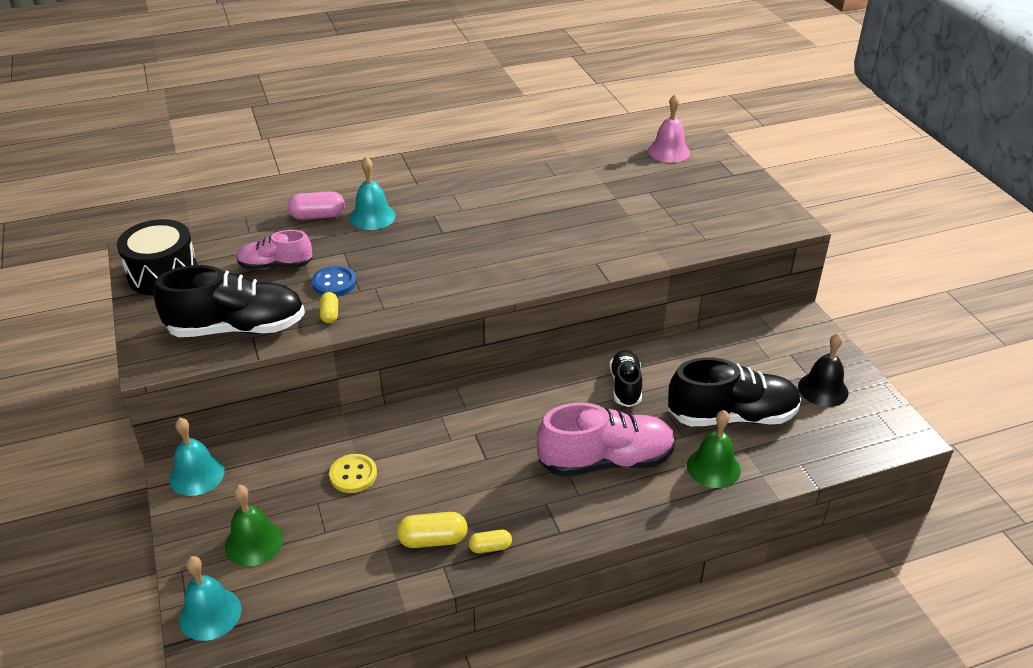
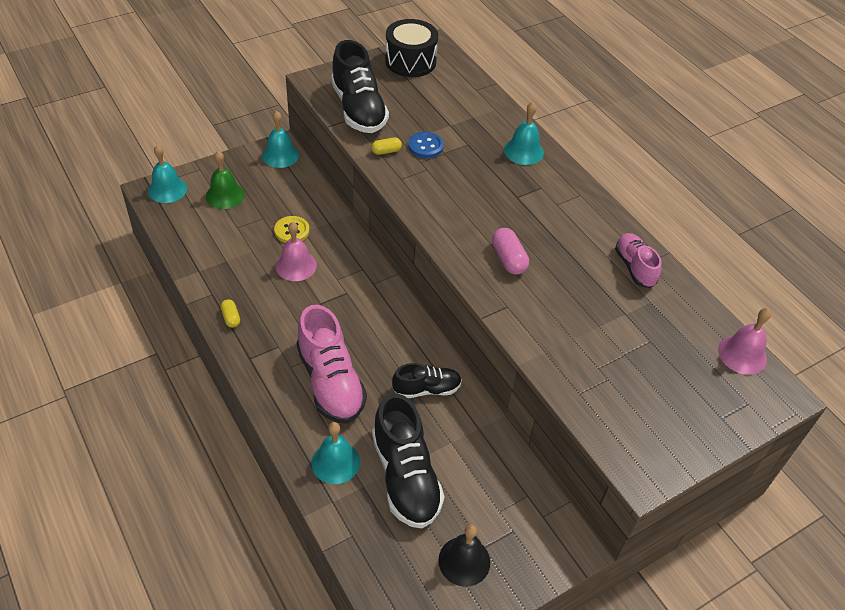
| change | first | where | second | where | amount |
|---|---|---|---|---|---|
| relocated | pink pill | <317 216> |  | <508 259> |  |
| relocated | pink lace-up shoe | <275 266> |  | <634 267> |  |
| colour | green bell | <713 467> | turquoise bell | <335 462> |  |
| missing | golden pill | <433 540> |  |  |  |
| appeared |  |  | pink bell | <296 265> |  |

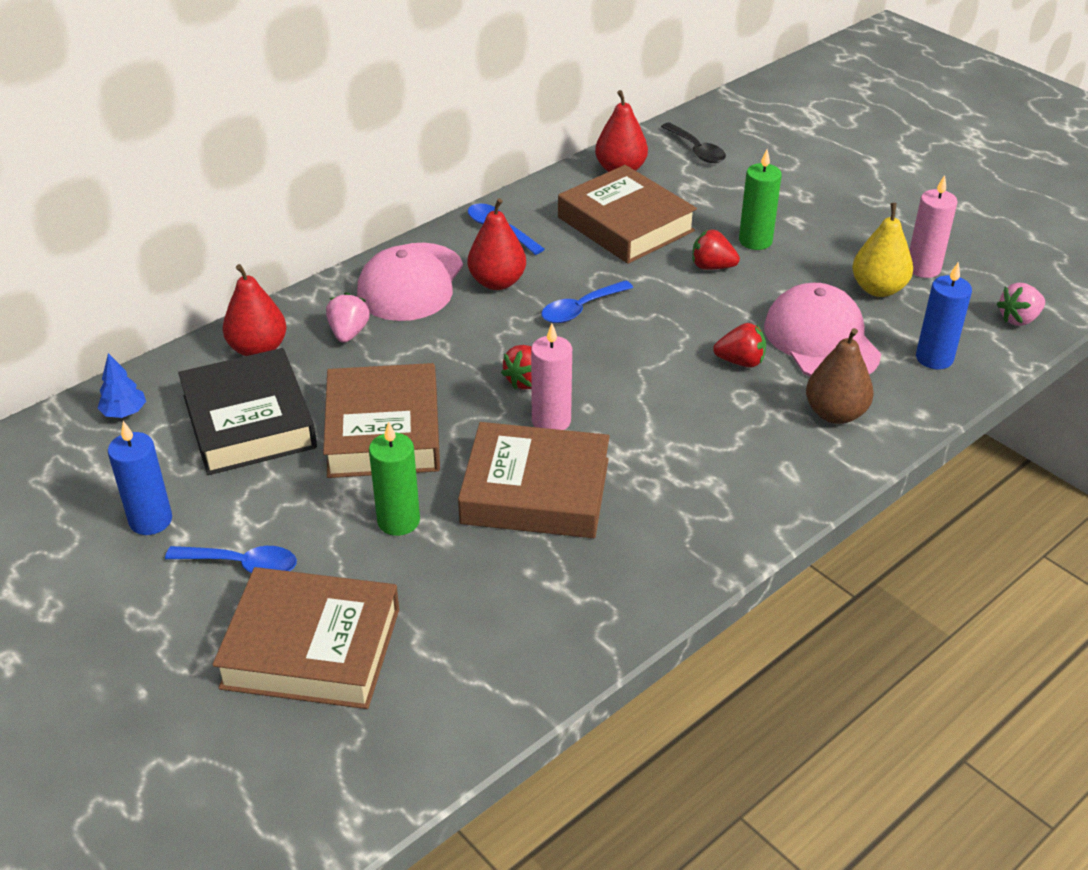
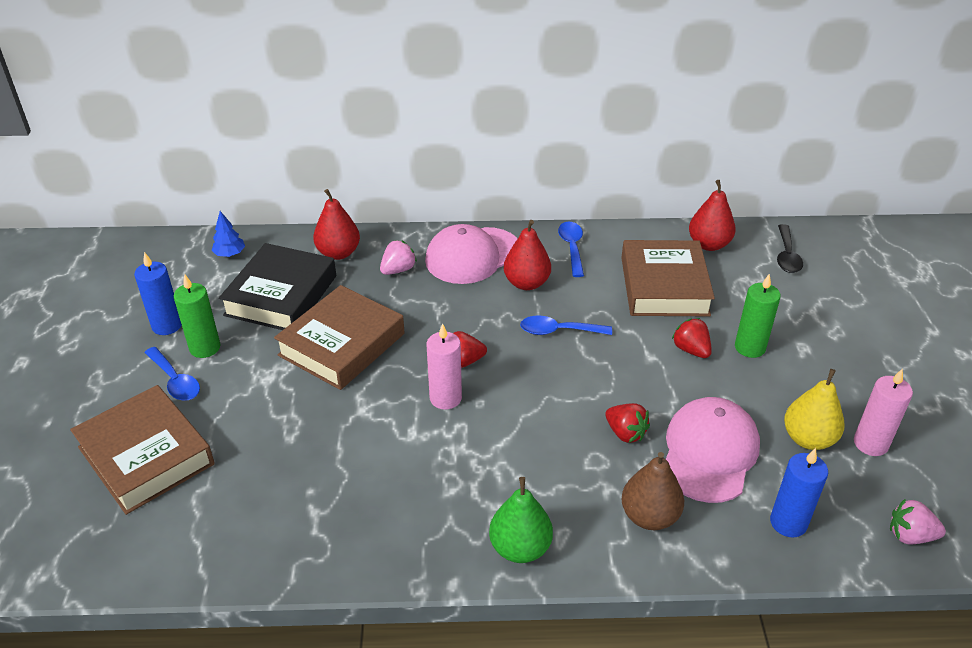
| change | first | where | second | where | amount |
|---|---|---|---|---|---|
| relocated | green candle | <398 521> |  | <205 348> |  |
| missing | russet hardcover | <535 491> |  |  |  |
| appeared |  |  | green pear fruit | <520 548> |  |

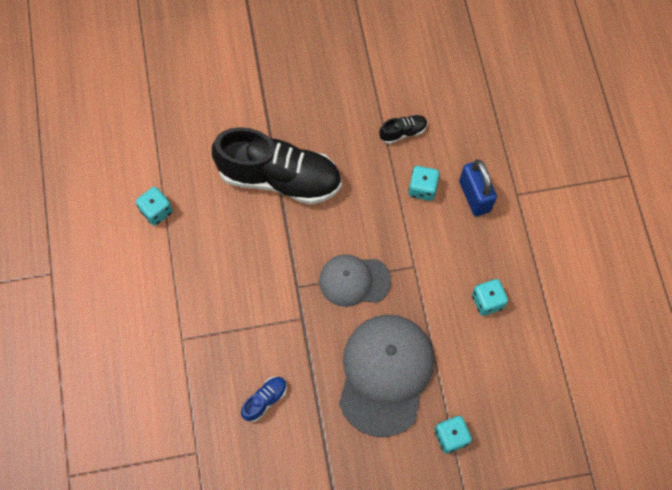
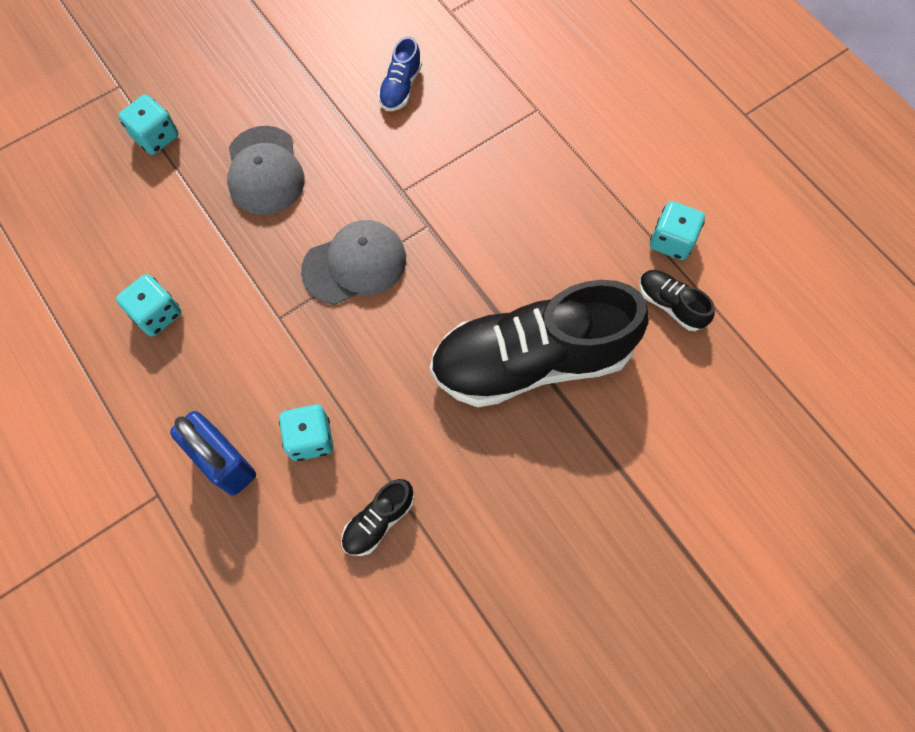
| change | first | where | second | where | amount |
|---|---|---|---|---|---|
| size | grey baseball cap | <385 374> |  | <265 171> | x0.60 |
| appeared |  |  | jet-black lace-up shoe | <670 304> |  |

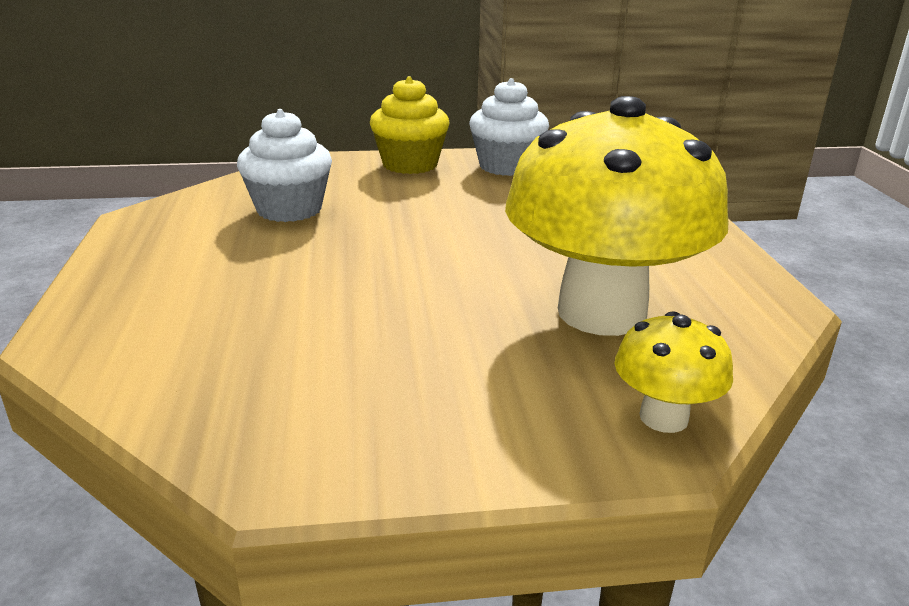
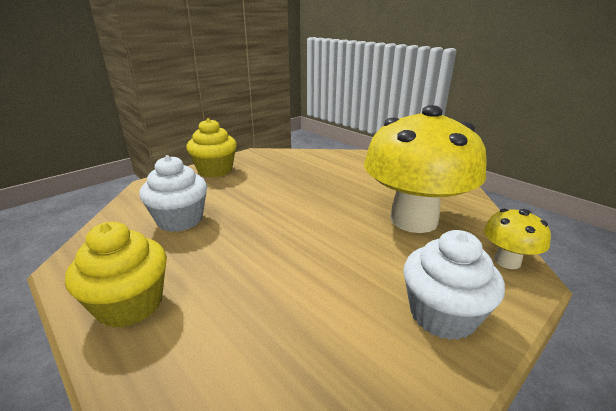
| change | first | where | second | where | amount |
|---|---|---|---|---|---|
| relocated | snow-white fairy cake | <506 166> |  | <442 315> |  |
| appeared |  |  | golden fairy cake | <130 304> |  |

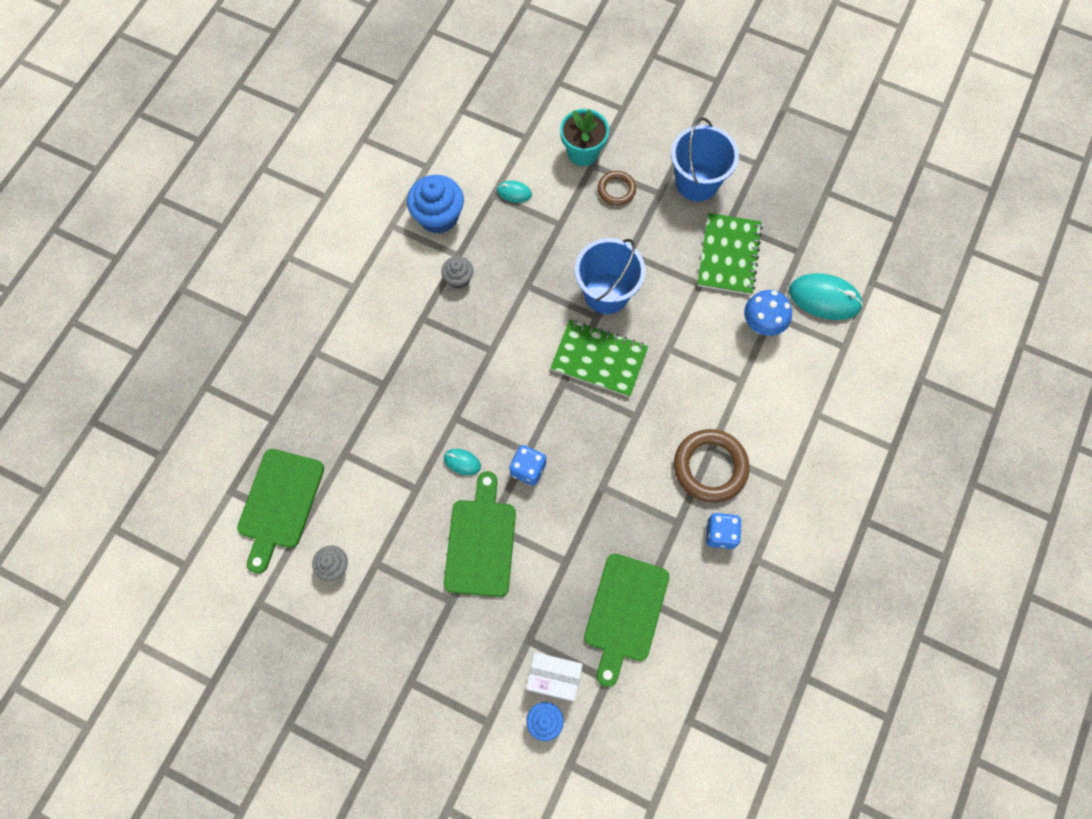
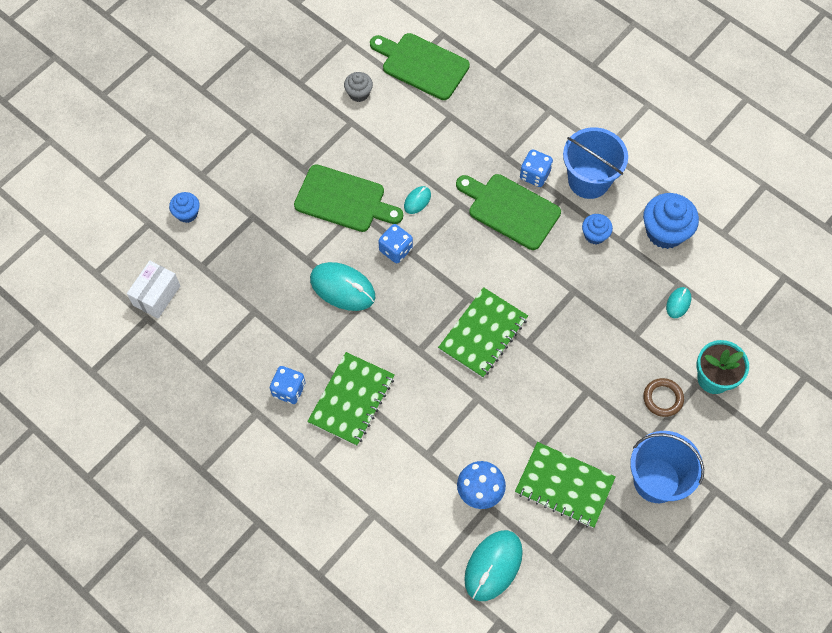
| change | first | where | second | where | amount |
|---|---|---|---|---|---|
| relocated | blue sand bucket | <606 293> |  | <589 180> |  |
| colour | grey fairy cake | <458 278> | blue fairy cake | <595 235> |  |
| exchanged | russet torus | <710 467> | green exercise book | <352 400> |  |
| relocated | green cutting board | <625 612> |  | <510 210> |  |
| relocated | snow-white parcel | <554 677> |  | <157 295> |  |
| appeared |  |  | blue die | <534 175> |  |
| appeared |  |  | turquoise mouse | <342 288> |  |

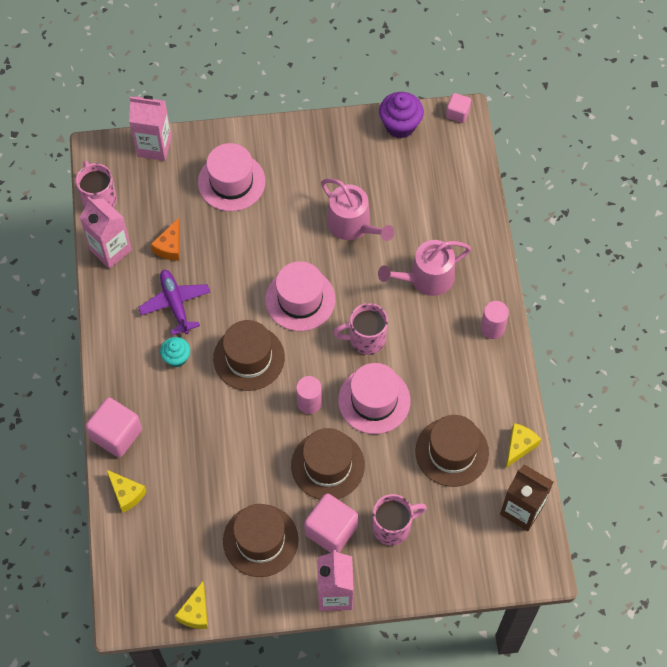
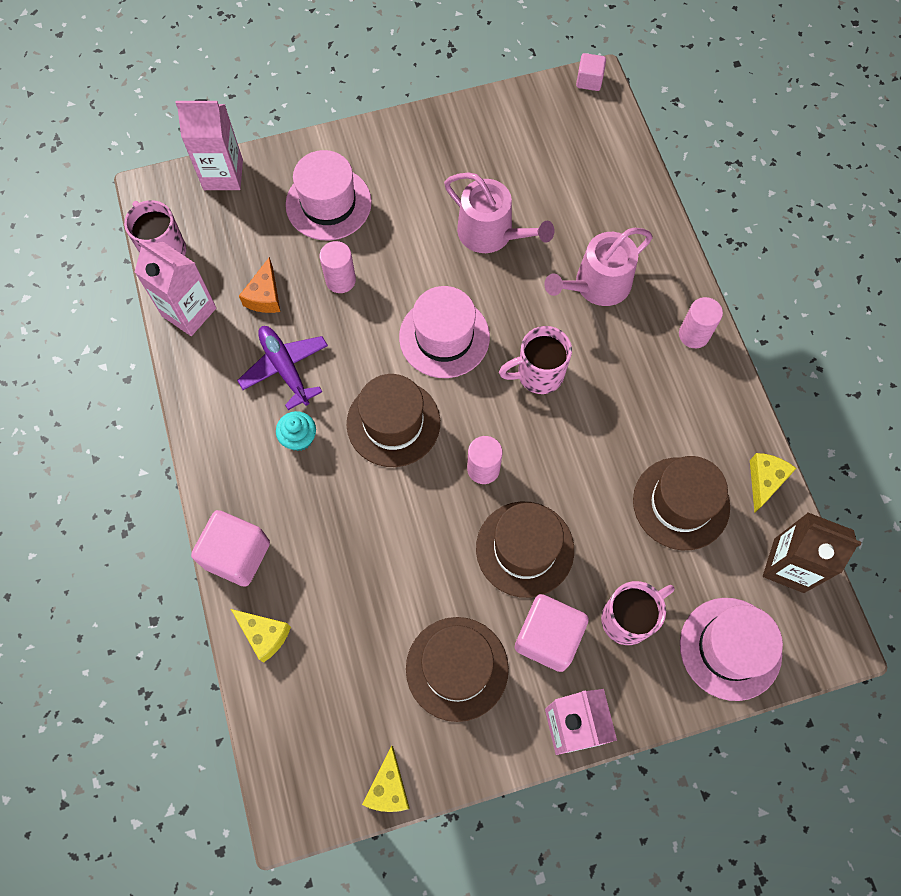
| change | first | where | second | where | amount |
|---|---|---|---|---|---|
| missing | purple fairy cake | <400 125> |  |  |  |
| relocated | pink tall hat | <374 400> |  | <730 648> |  |
| appeared |  |  | pink cylinder | <340 280> |  |

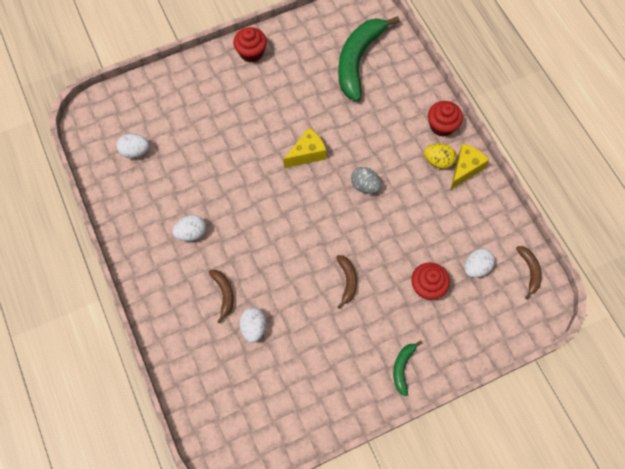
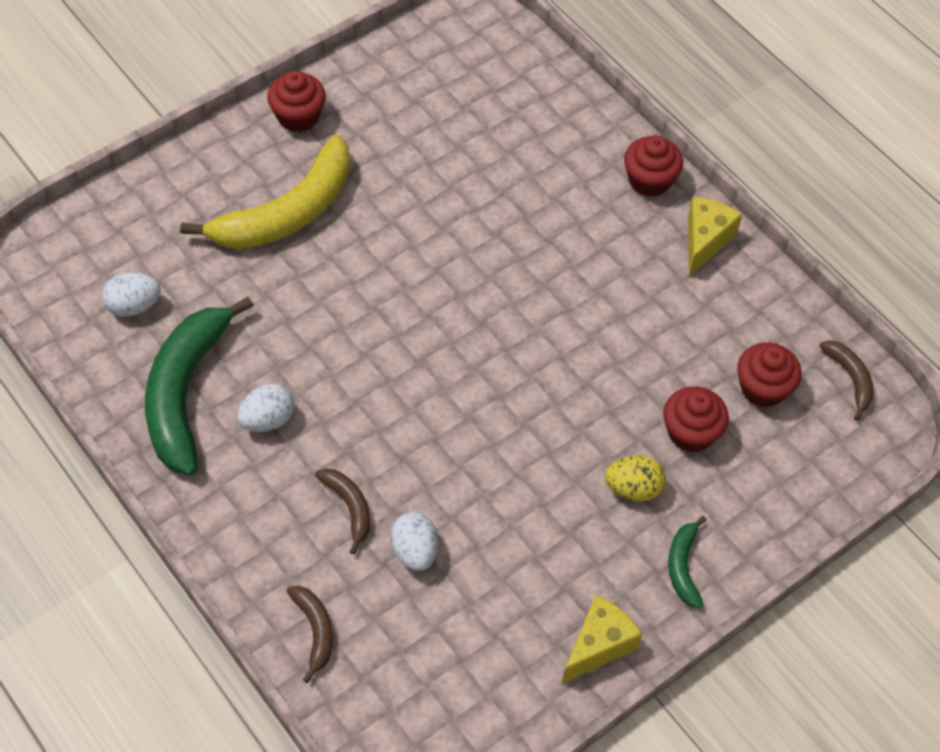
| change | first | where | second | where | amount |
|---|---|---|---|---|---|
| relocated | green banana fruit | <358 60> |  | <185 392> |  |
| relocated | golden piece of cheese | <307 154> |  | <598 645> |  |
| relocated | golden toy egg | <438 161> |  | <633 488> |  |
| missing | grey toy egg | <365 186> |  |  |  |
| exchanged | snow-white toy egg | <476 267> | red fairy cake | <763 388> |  |
| relocated | russet banana fruit | <347 281> |  | <315 631> |  |
| appeared |  |  | golden banana fruit | <287 212> |  |

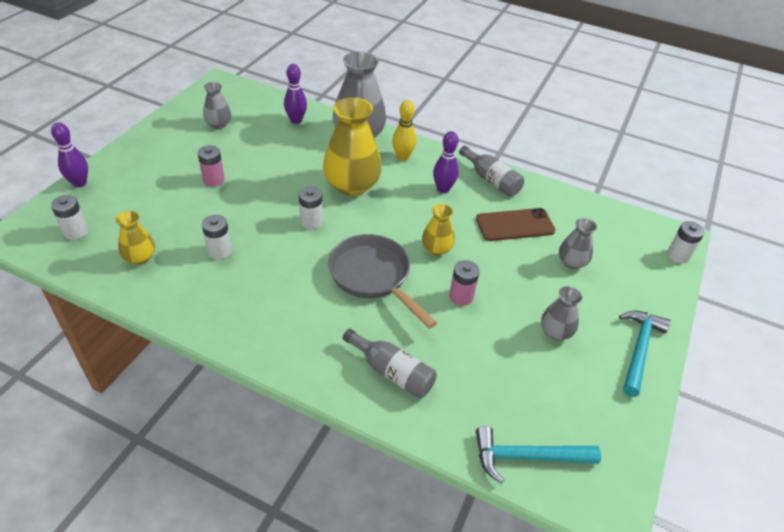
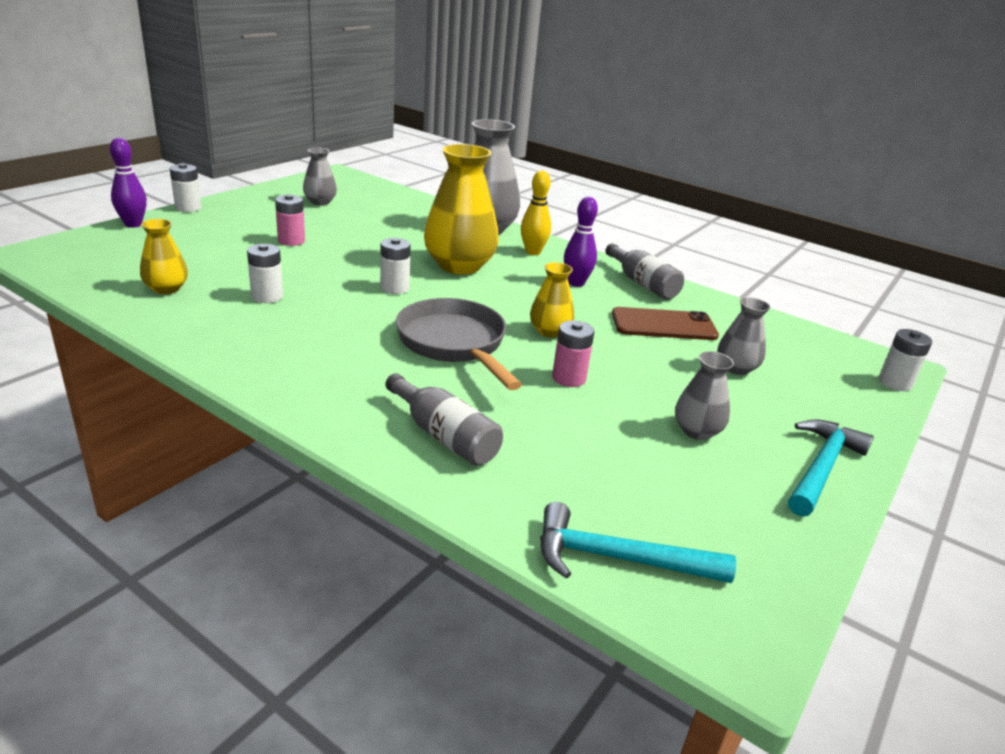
| change | first | where | second | where | amount |
|---|---|---|---|---|---|
| missing | purple skittle | <296 120> |  |  |  |
| relocated | snow-white battery | <75 231> |  | <188 208> |  |

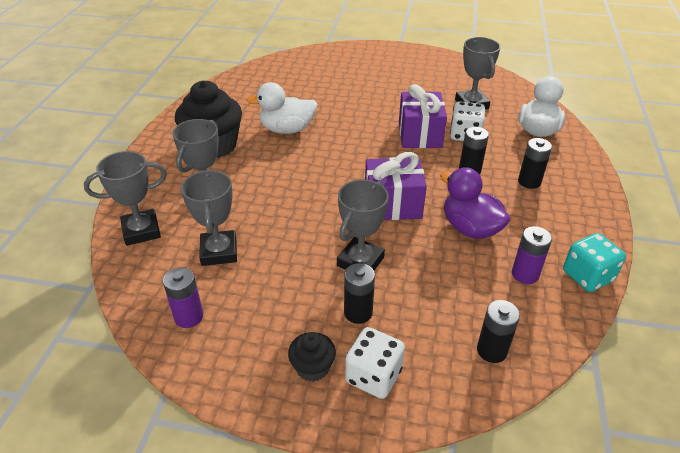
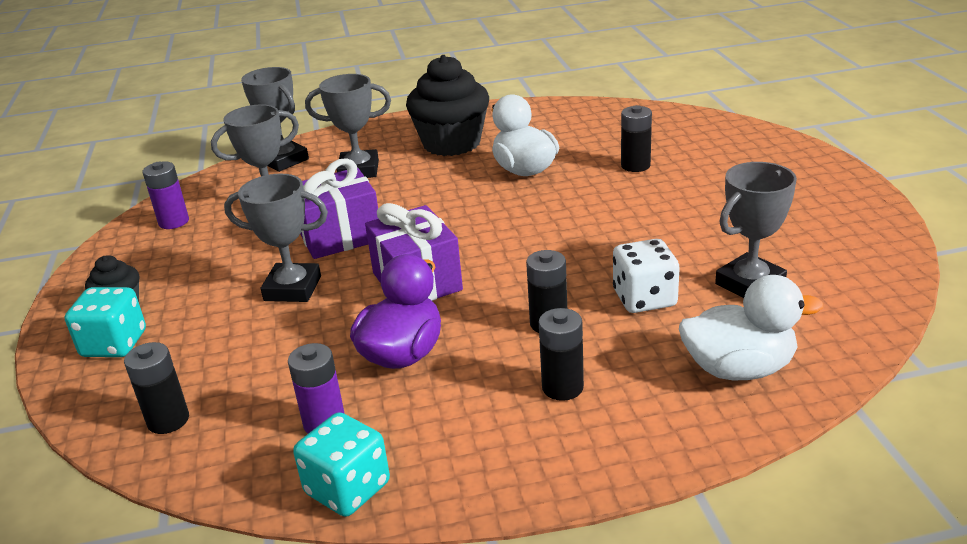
| change | first | where | second | where | amount |
|---|---|---|---|---|---|
| relocated | purple wrapped gift | <420 135> |  | <340 236> |  |
| relocated | jet-black battery | <358 312> |  | <635 166> |  |
| colour | snow-white die | <373 376> | turquoise die | <114 344> |  |

